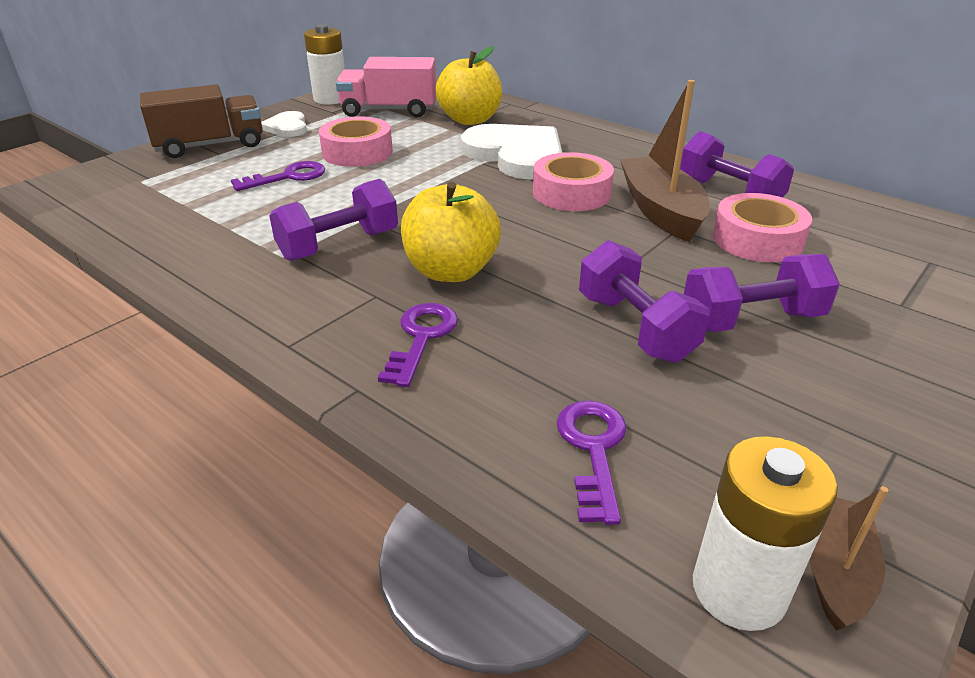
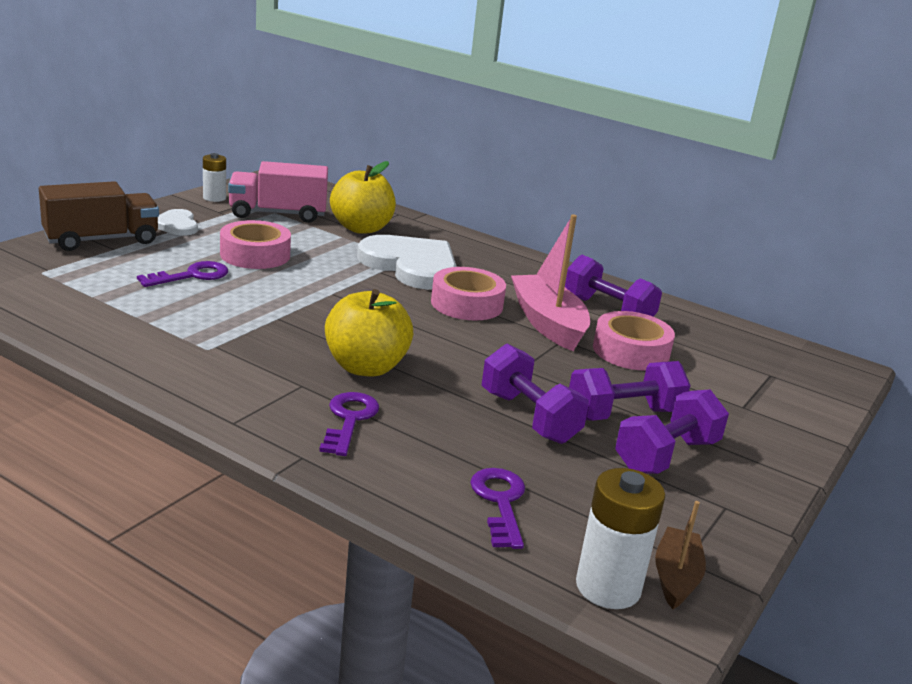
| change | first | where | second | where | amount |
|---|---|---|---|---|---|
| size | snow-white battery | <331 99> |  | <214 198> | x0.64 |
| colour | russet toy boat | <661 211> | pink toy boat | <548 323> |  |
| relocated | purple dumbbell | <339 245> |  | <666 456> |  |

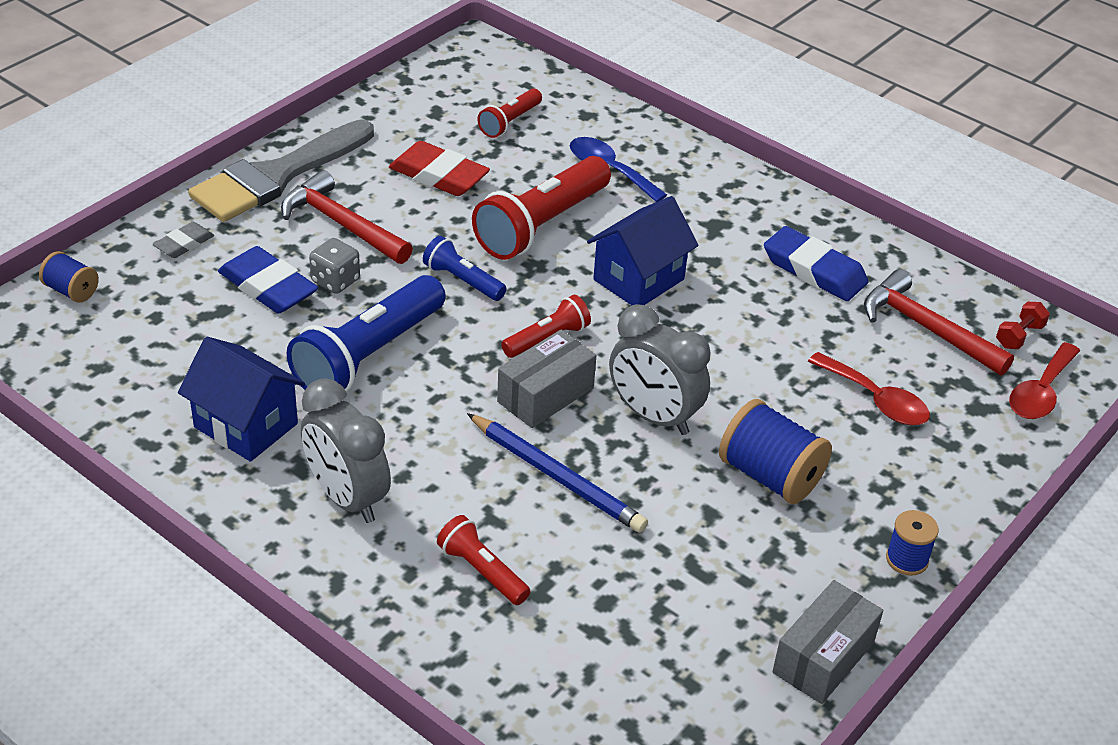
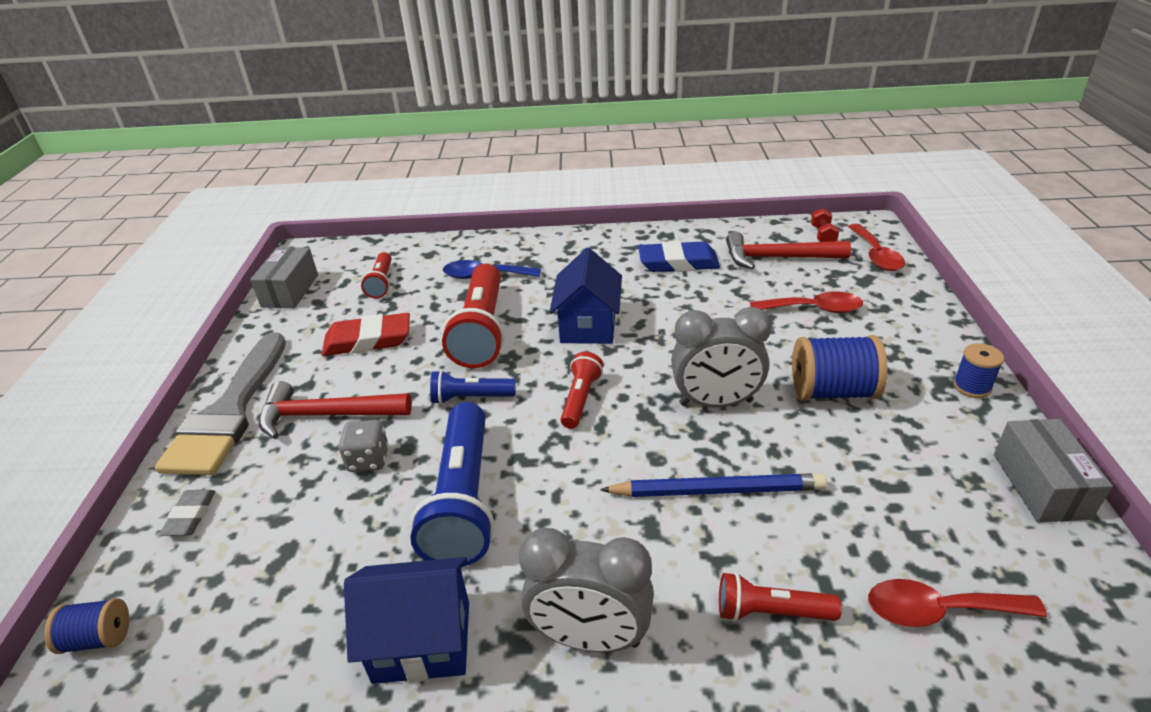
| change | first | where | second | where | amount |
|---|---|---|---|---|---|
| missing | blue gum eraser | <268 287> |  |  |  |
| relocated | grey parcel | <545 395> |  | <290 291> |  |
| appeared |  |  | red tablespoon | <938 610> |  |

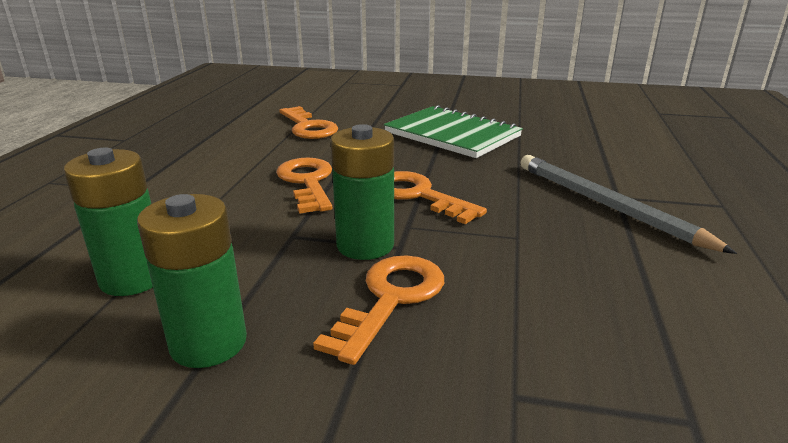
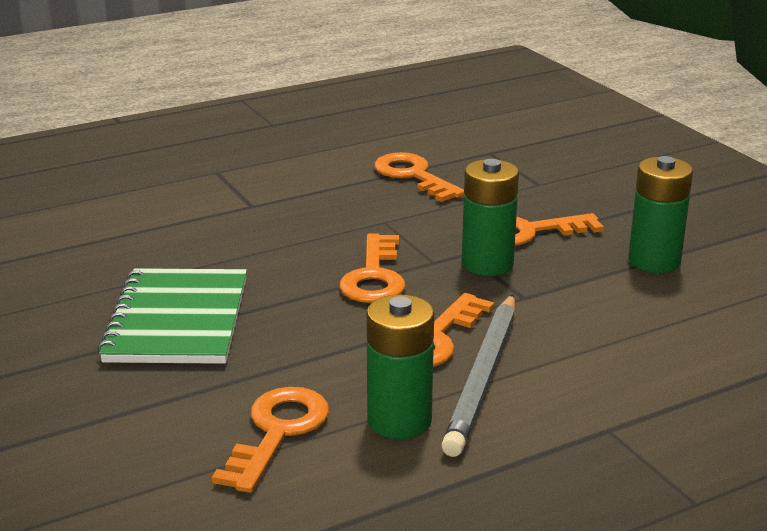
| change | first | where | second | where | amount |
|---|---|---|---|---|---|
| relocated | green battery | <133 278> |  | <399 421> |  |
| relocated | grey pencil | <607 205> |  | <483 376> |  |
| appeared |  |  | orange door key | <413 176> |  |

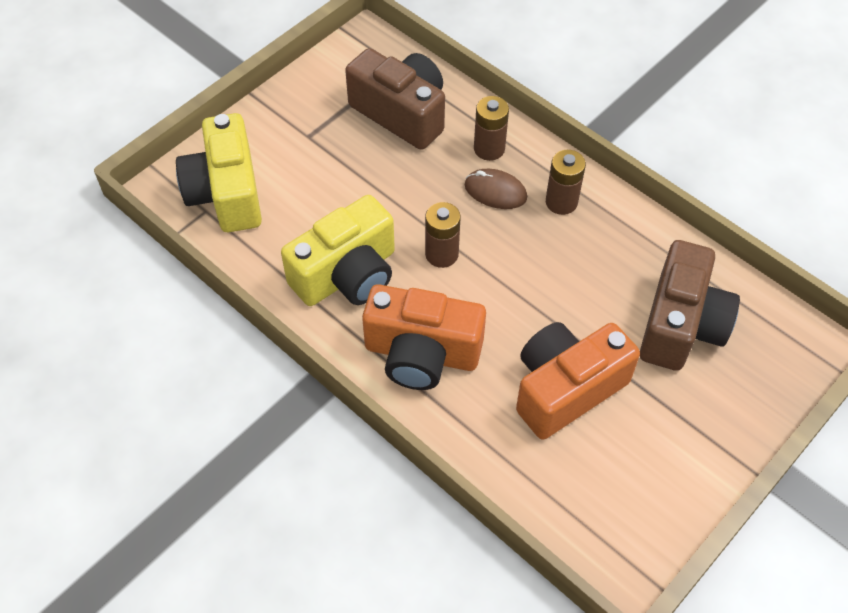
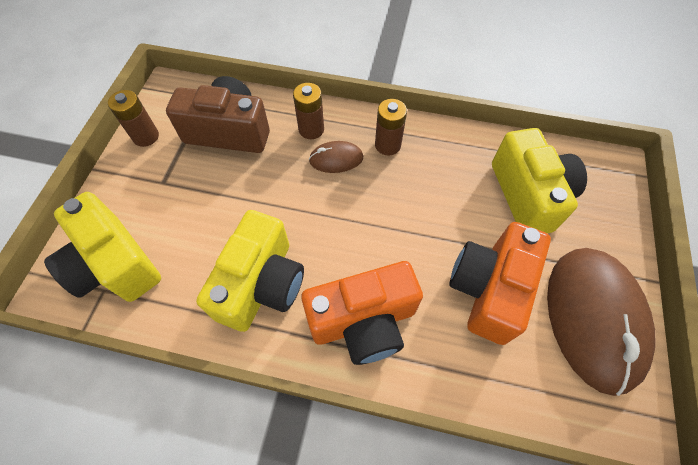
| change | first | where | second | where | amount |
|---|---|---|---|---|---|
| relocated | russet battery | <441 254> |  | <146 136> |  |
| colour | russet photo camera | <681 325> | golden photo camera | <528 195> |  |
| appeared |  |  | russet mouse | <593 318> |  |

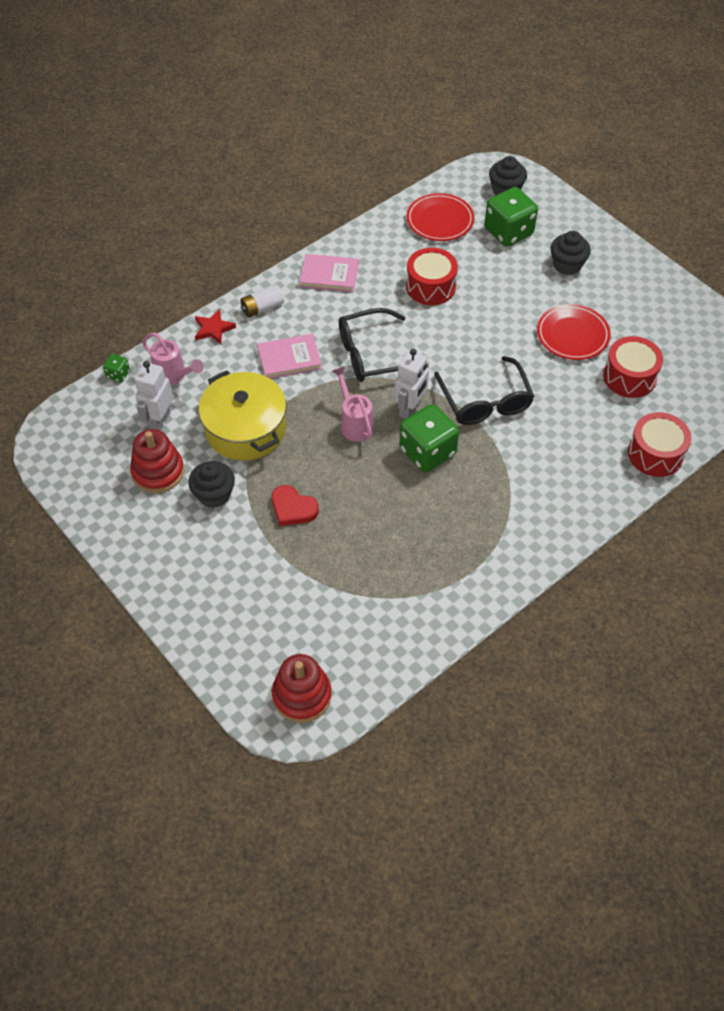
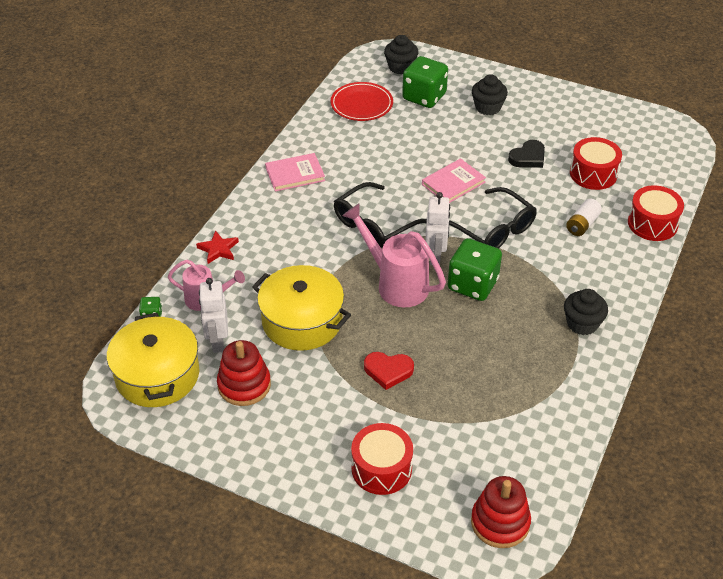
| change | first | where | second | where | amount |
|---|---|---|---|---|---|
| relocated | red toy drum | <430 286> |  | <381 468> |  |
| relocated | snow-white battery | <262 308> |  | <582 224> |  |
| exchanged | red plate | <572 335> | jet-black heart | <528 157> |  |
| relocated | pink hardcover | <289 358> |  | <453 183> |  |
| size | pink sprinkling can | <354 423> |  | <395 283> | x1.59 |
| relocated | jet-black fairy cake | <214 494> |  | <582 323> |  |
| appeared |  |  | golden pot | <157 375> |  |

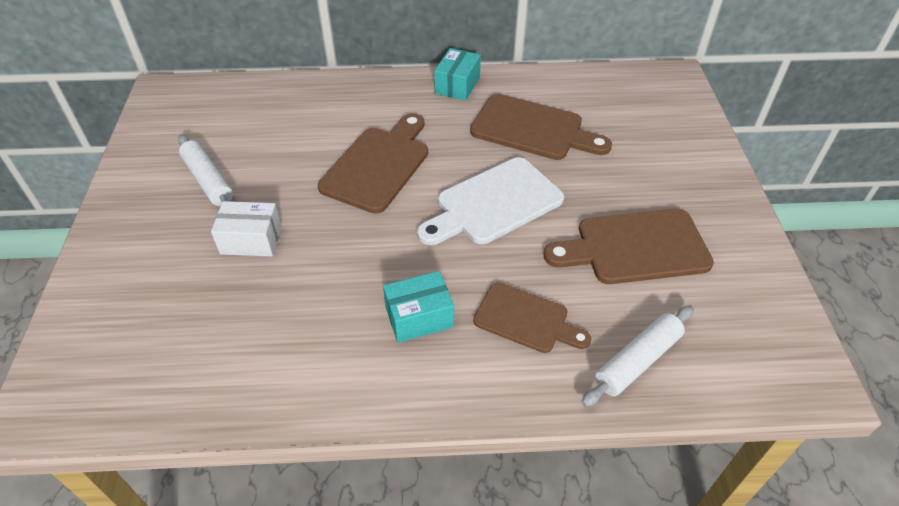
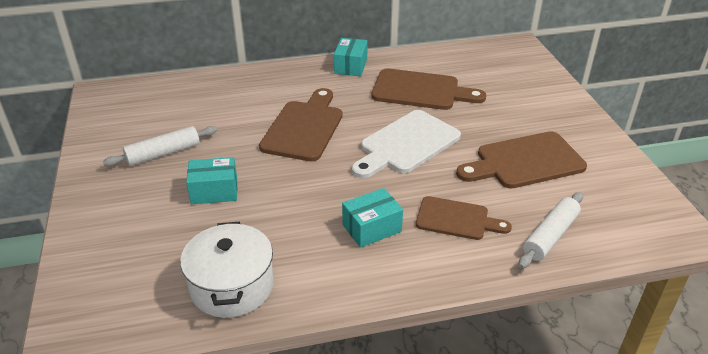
| change | first | where | second | where | amount |
|---|---|---|---|---|---|
| spun | snow-white pastry roller | <208 180> |  | <163 153> | 75 degrees counterclockwise |
| colour | snow-white parcel | <251 240> | turquoise parcel | <214 191> |  |
| appeared |  |  | snow-white pot | <232 286> |  |

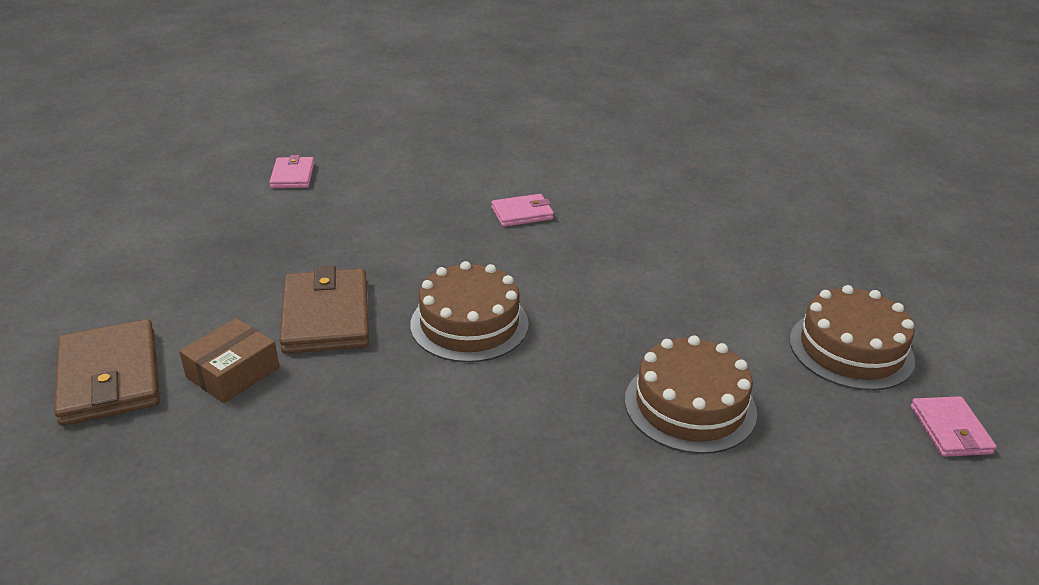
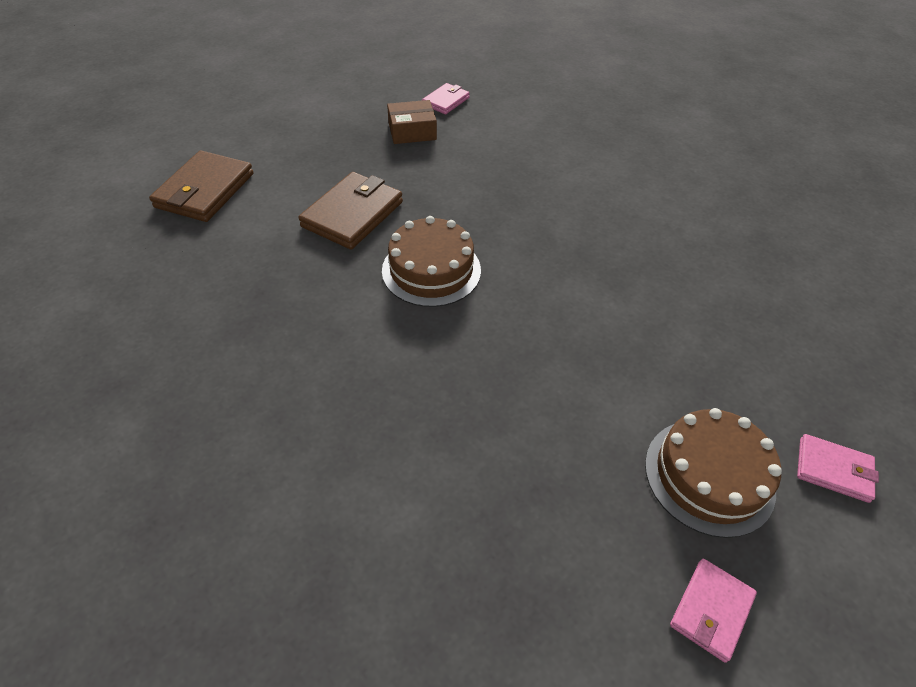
| change | first | where | second | where | amount |
|---|---|---|---|---|---|
| relocated | pink card wallet | <522 213> |  | <833 470> |  |
| relocated | russet parcel | <233 372> |  | <412 131> |  |
| missing | russet layer cake | <690 405> |  |  |  |

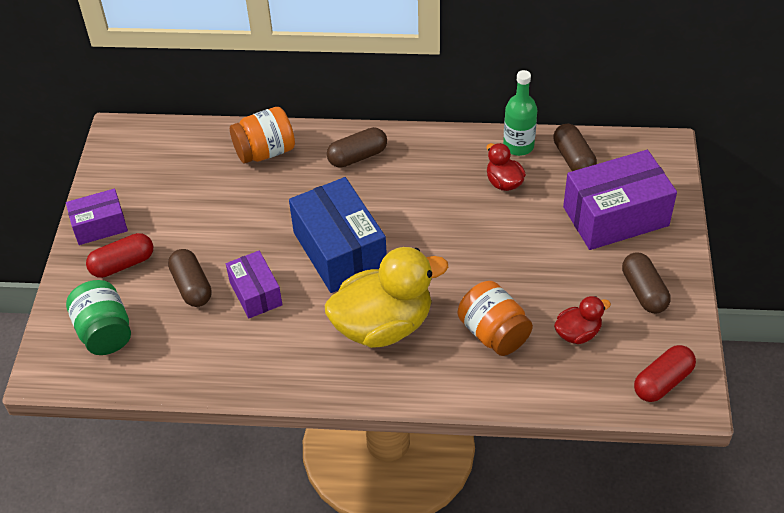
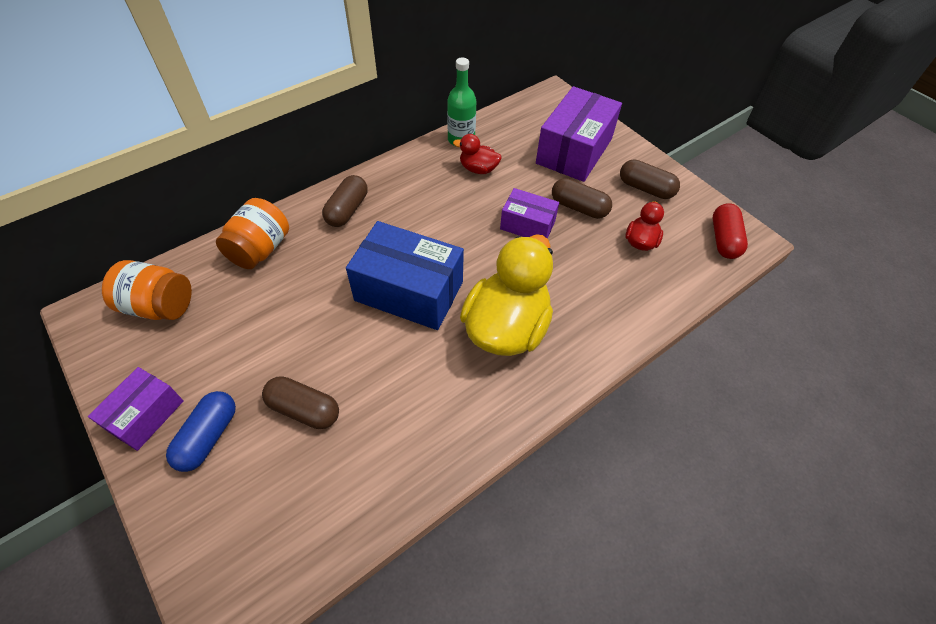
| change | first | where | second | where | amount |
|---|---|---|---|---|---|
| relocated | russet pill | <573 159> |  | <579 207> |  |
| colour | red pill | <122 264> | blue pill | <208 437> |  |
| relocated | purple parcel | <255 293> |  | <527 225> |  |
| missing | green jam jar | <104 332> |  |  |  |
| relocated | orange jam jar | <493 333> |  | <159 306> |  |

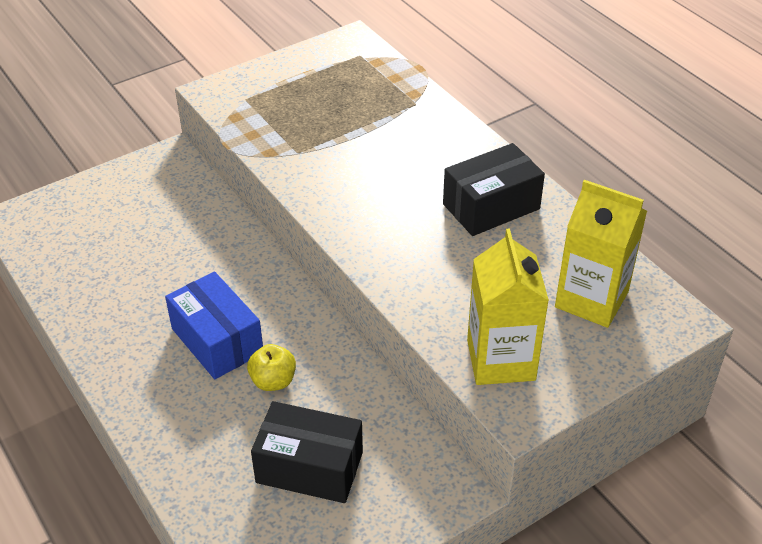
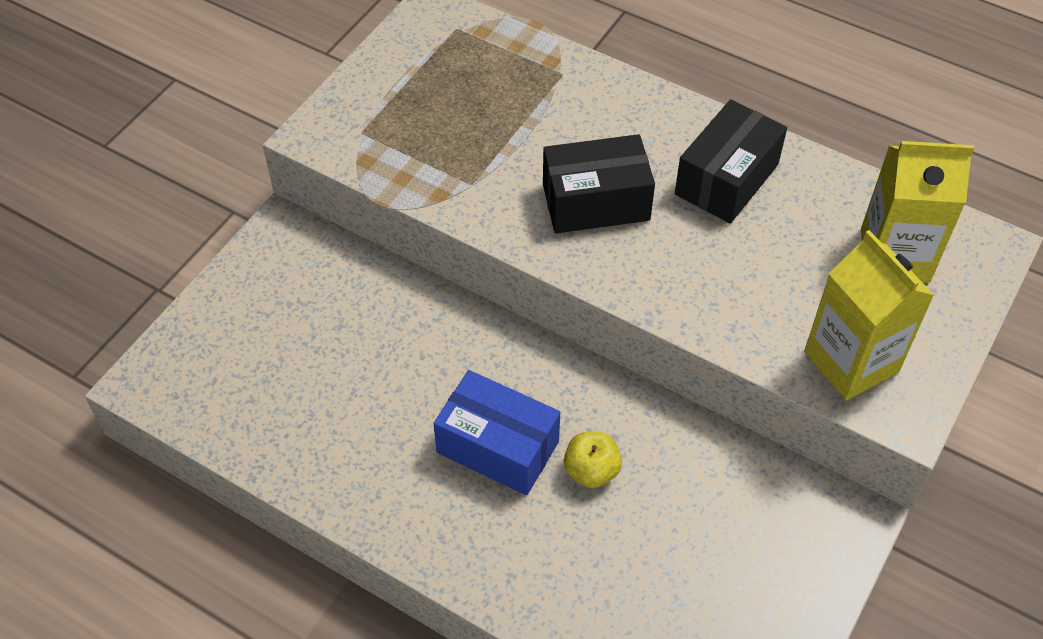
| change | first | where | second | where | amount |
|---|---|---|---|---|---|
| relocated | jet-black parcel | <309 467> |  | <596 202> |  |

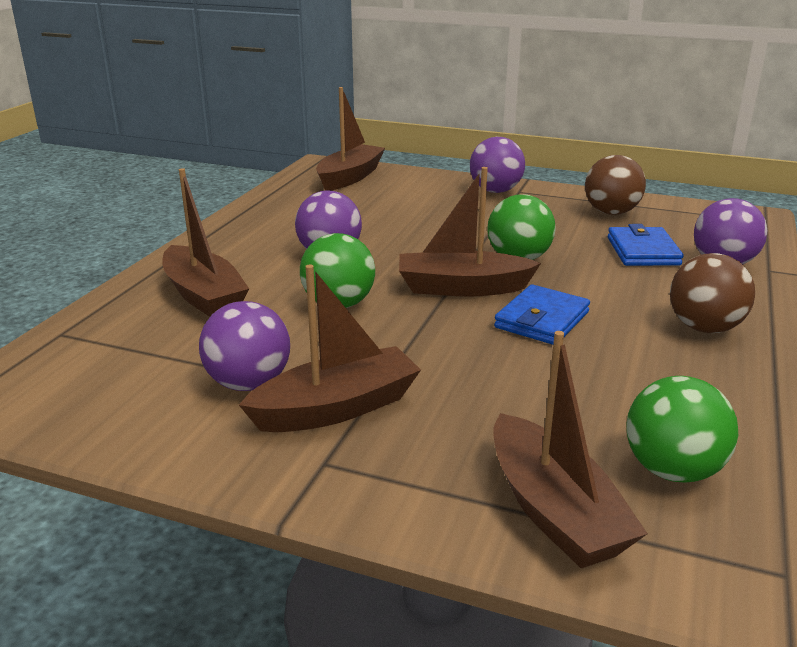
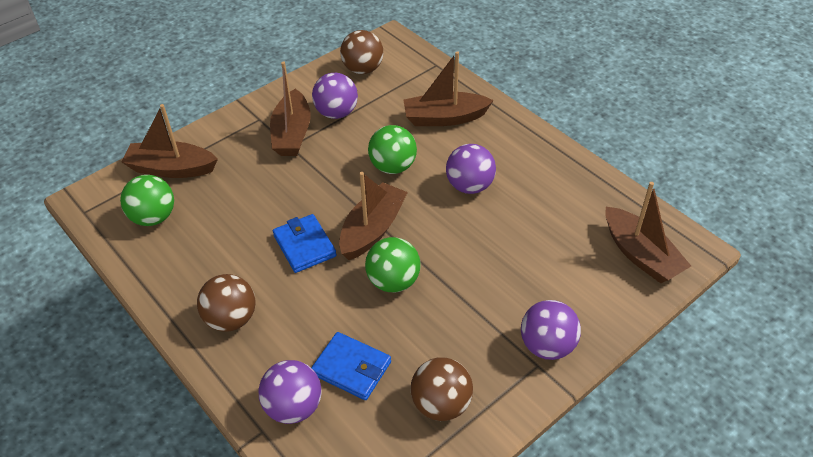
| change | first | where | second | where | amount |
|---|---|---|---|---|---|
| appeared |  |  | russet play ball | <363 69> |  |

